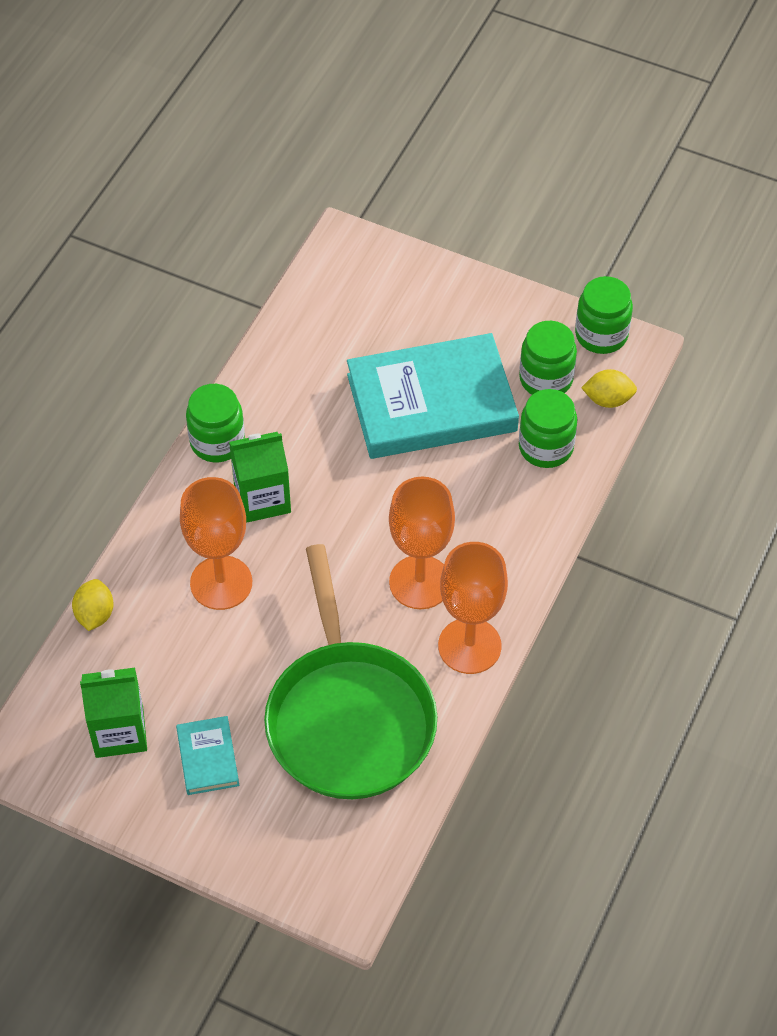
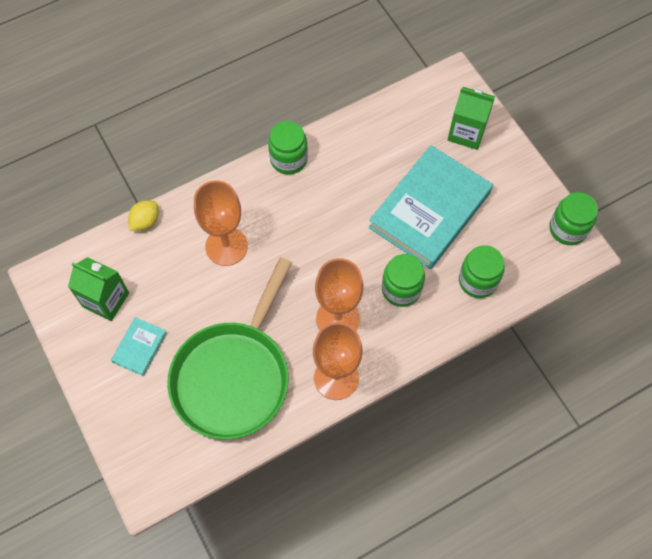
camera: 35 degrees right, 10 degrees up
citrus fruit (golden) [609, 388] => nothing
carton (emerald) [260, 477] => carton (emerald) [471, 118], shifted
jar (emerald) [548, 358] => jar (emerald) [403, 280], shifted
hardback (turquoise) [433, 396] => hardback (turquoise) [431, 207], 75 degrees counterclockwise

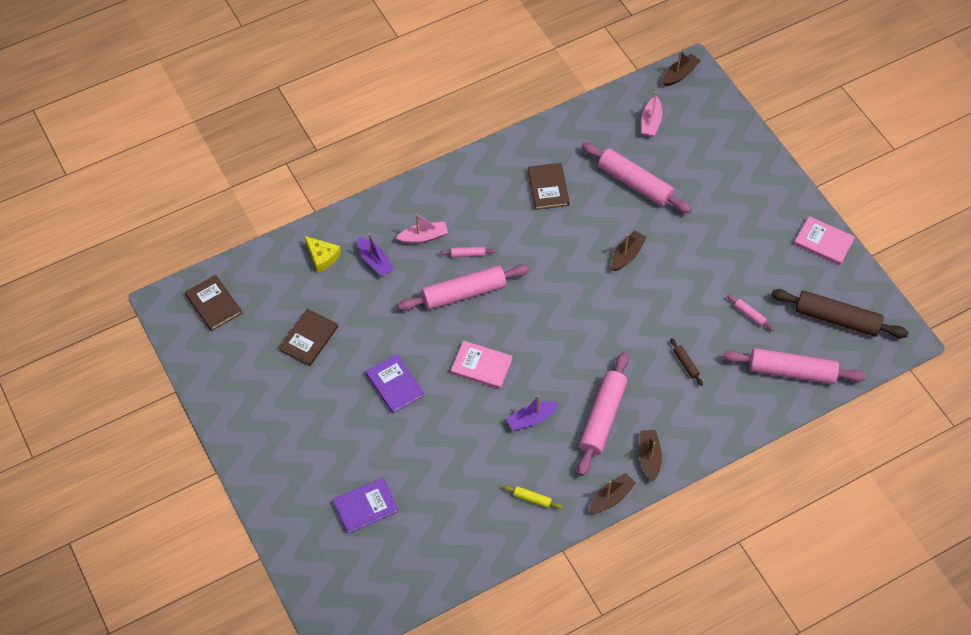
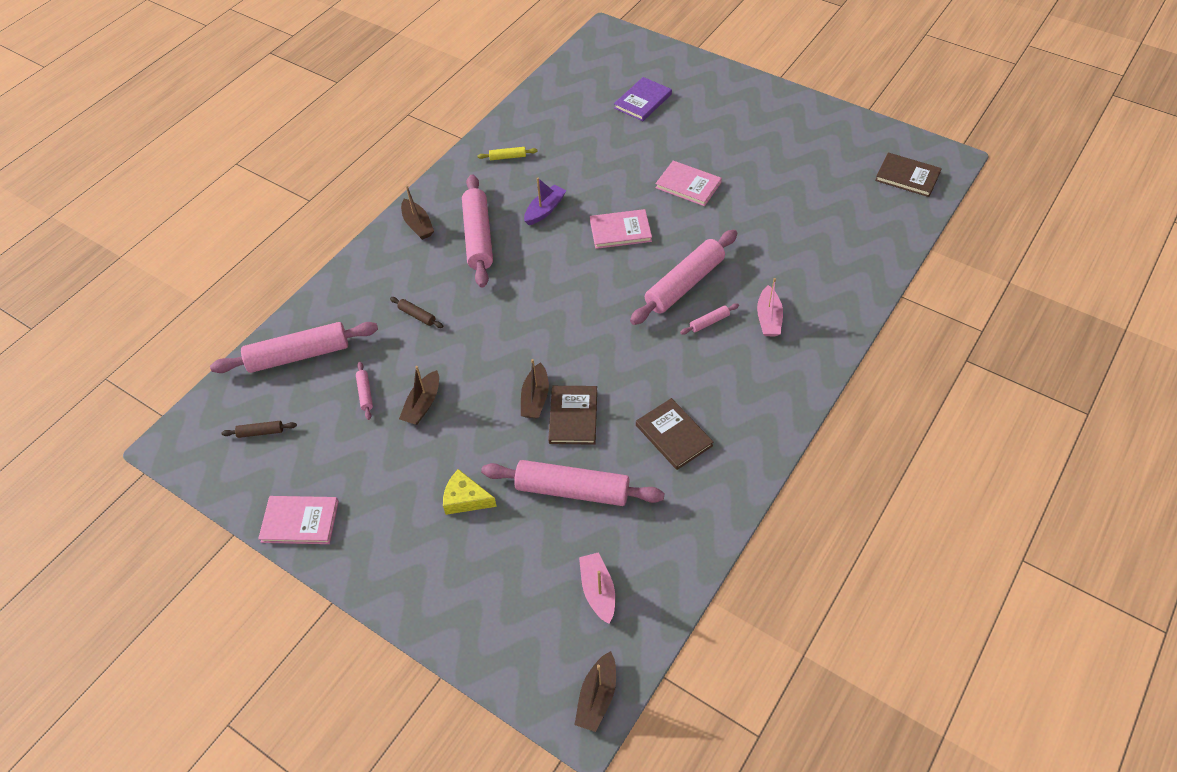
camera: 155 degrees right, 5 degrees down
toy boat (royal purple) [376, 254] => nothing
hardback (russet) [308, 337] => hardback (russet) [572, 415], shifted
cheese wedge (golden) [323, 254] => cheese wedge (golden) [470, 492], shifted
toy boat (russet) [612, 493] => toy boat (russet) [419, 395], shifted
hardback (royal purple) [395, 383] => hardback (pink) [688, 183]
toy boat (pink) [422, 229] => toy boat (pink) [770, 307], 45 degrees counterclockwise
dough roller (pink) [751, 313] => dough roller (pink) [364, 391], 60 degrees clockwise
dough roller (russet) [840, 313] => dough roller (russet) [259, 429], x0.42

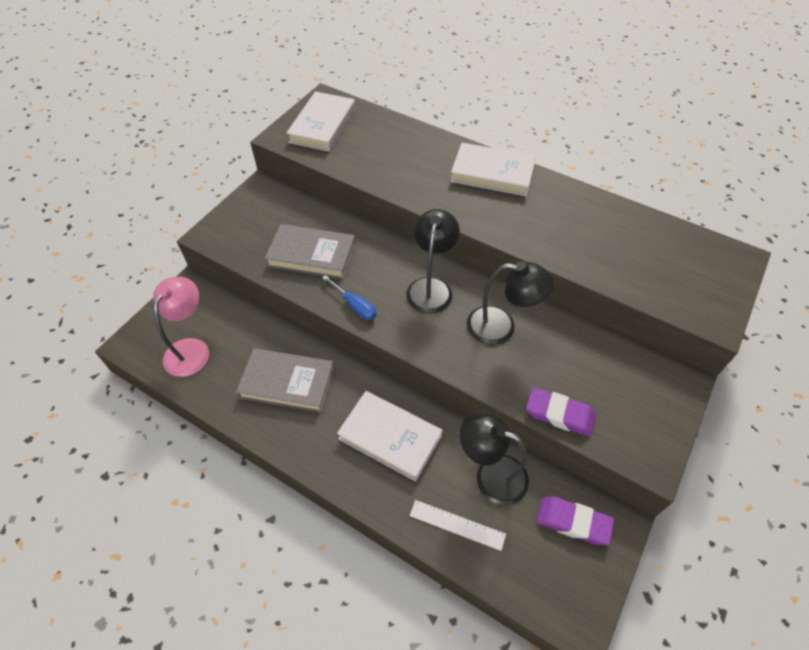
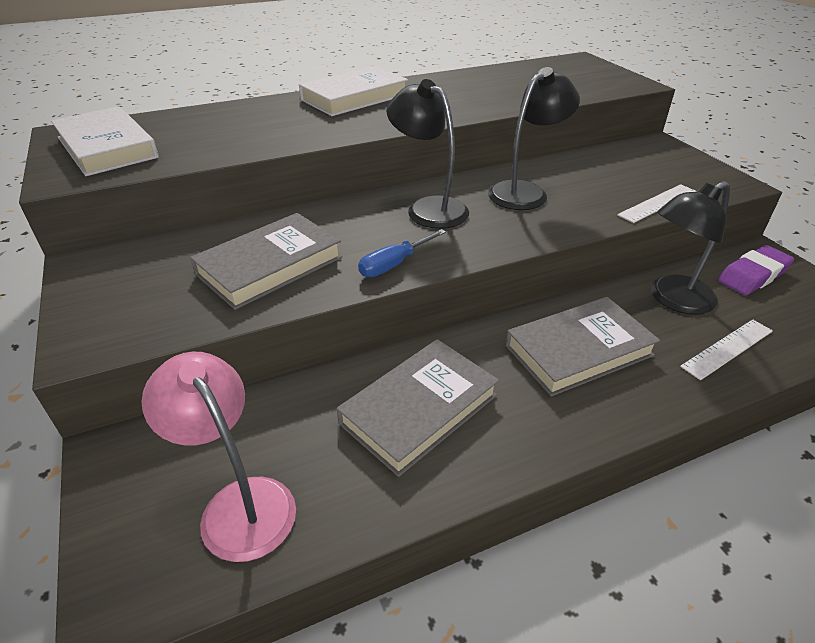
camera: 55 degrees left, 15 degrees down
pencil eraser (royal purple) [561, 412] => straightedge (white) [657, 203]
hardback (white) [389, 436] => hardback (gray) [582, 346]
screwdriver (cobalt) [349, 297] => screwdriver (cobalt) [402, 253], 150 degrees clockwise

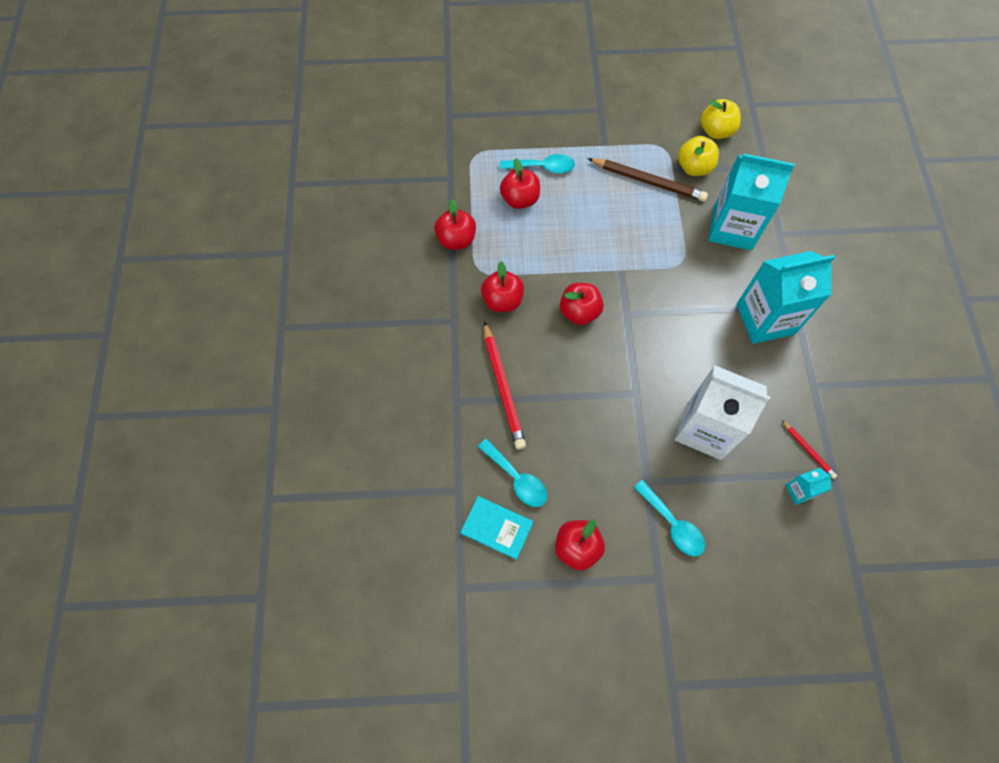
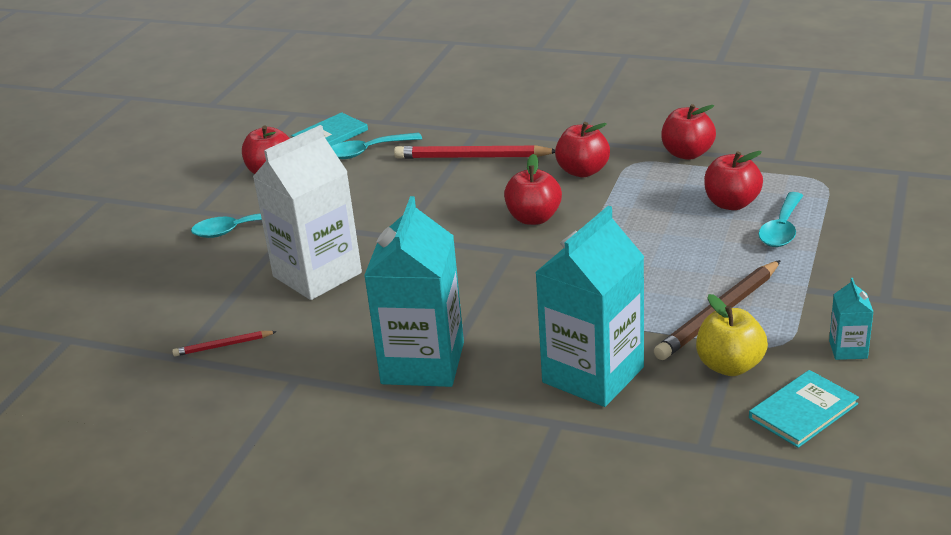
camera: 115 degrees right, 35 degrees down
carton (turquoise) [808, 486] => carton (turquoise) [851, 319], shifted
toy apple (golden) [721, 119] => hardback (turquoise) [804, 409]

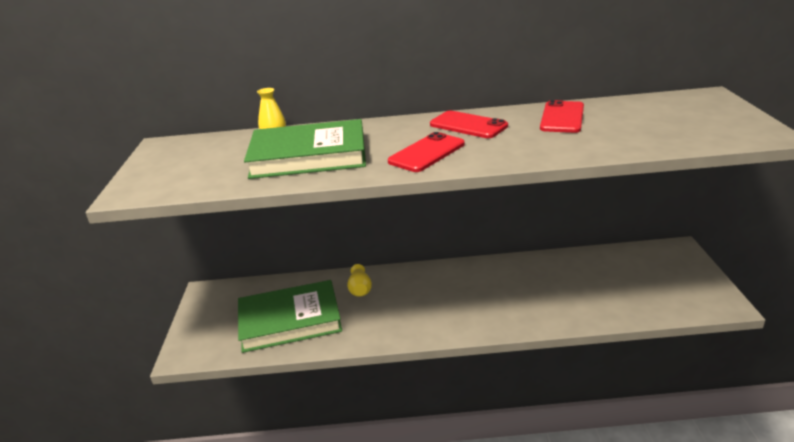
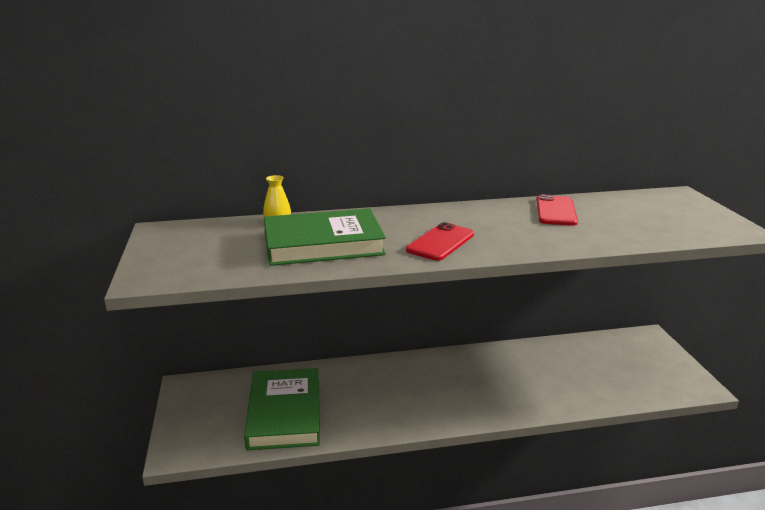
camera: 10 degrees left, 5 degrees down
vase (golden) [359, 280] => nothing
smartphone (red) [469, 124] => nothing
hardback (emerald) [290, 316] => hardback (emerald) [282, 409], 75 degrees counterclockwise

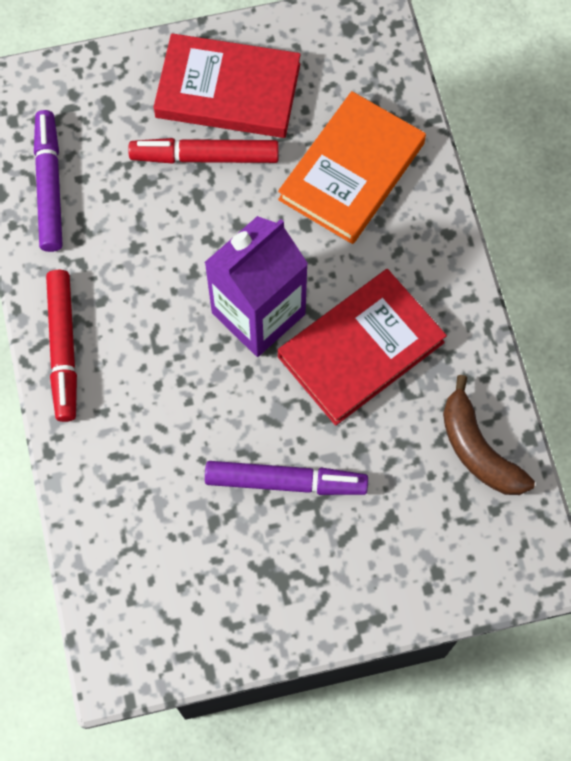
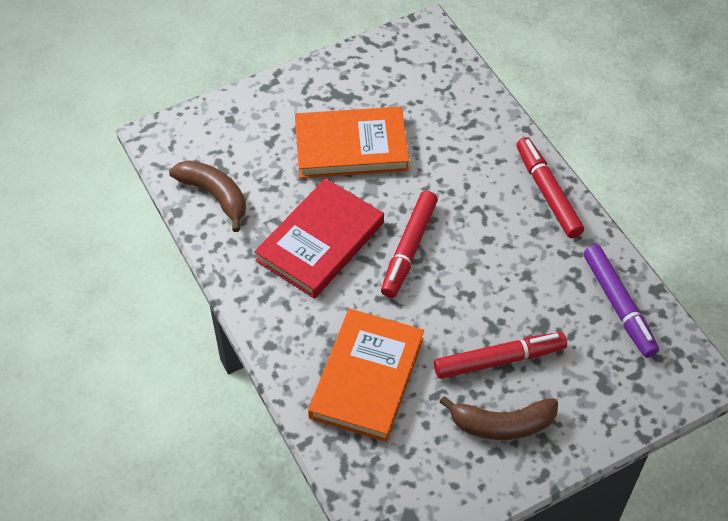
camera: 165 degrees right, 15 degrees down
hardback (red) [227, 85] => toy banana (russet) [498, 418]
carton (royal purple) [256, 286] => felt pen (red) [409, 244]
felt pen (royal purple) [286, 478] => hardback (bright orange) [352, 142]

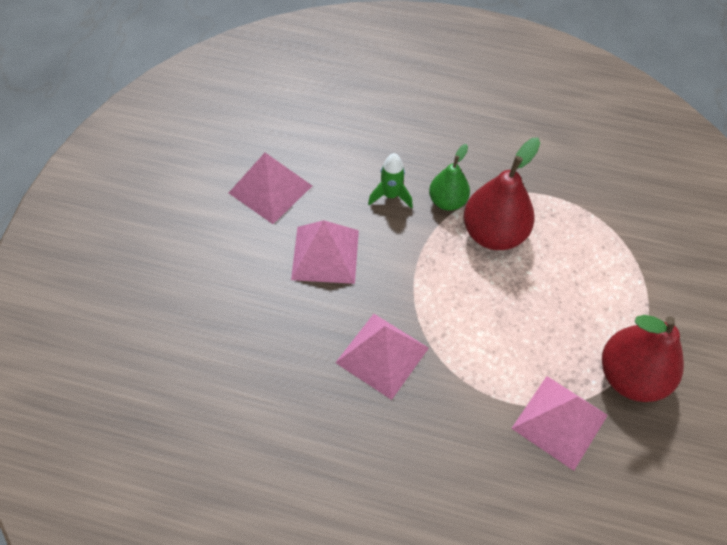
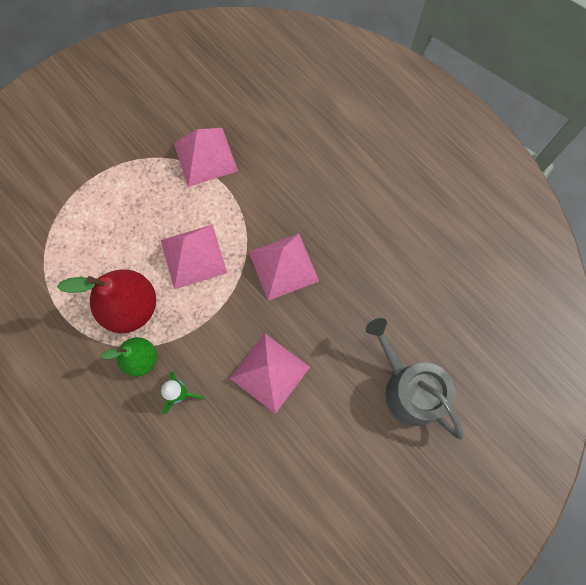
camera: 145 degrees left, 15 degrees up
pear (red) [643, 358] => nothing
nothing => watering pot (gray) [414, 379]
solid pyramid (pink) [270, 188] => solid pyramid (pink) [194, 257], shifted

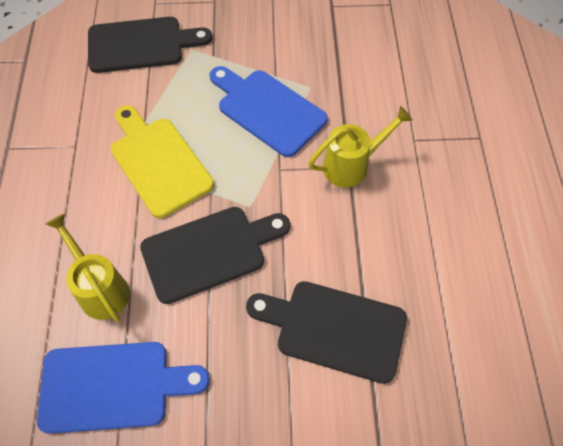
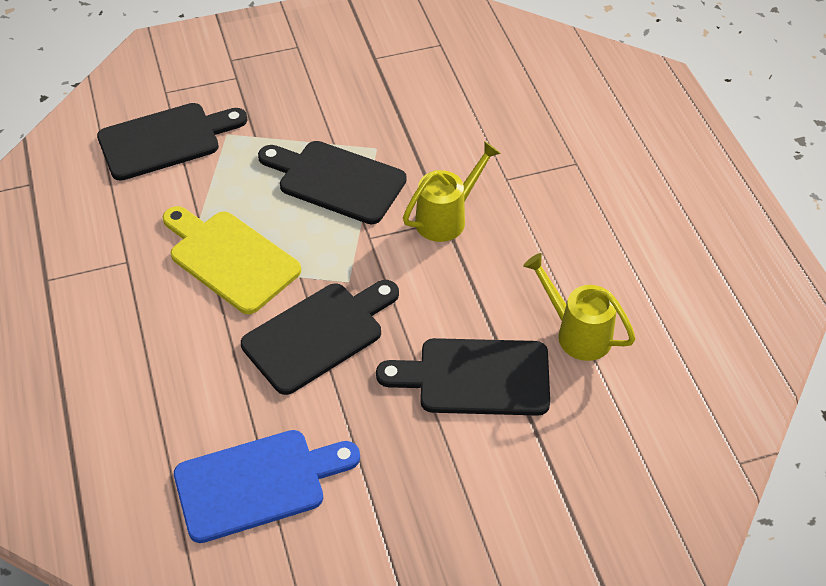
camera: 15 degrees left, 10 degrees down
watering pot (golden) [88, 267] => watering pot (golden) [579, 307], shifted
bread board (cobalt) [268, 111] => bread board (jet-black) [332, 182]

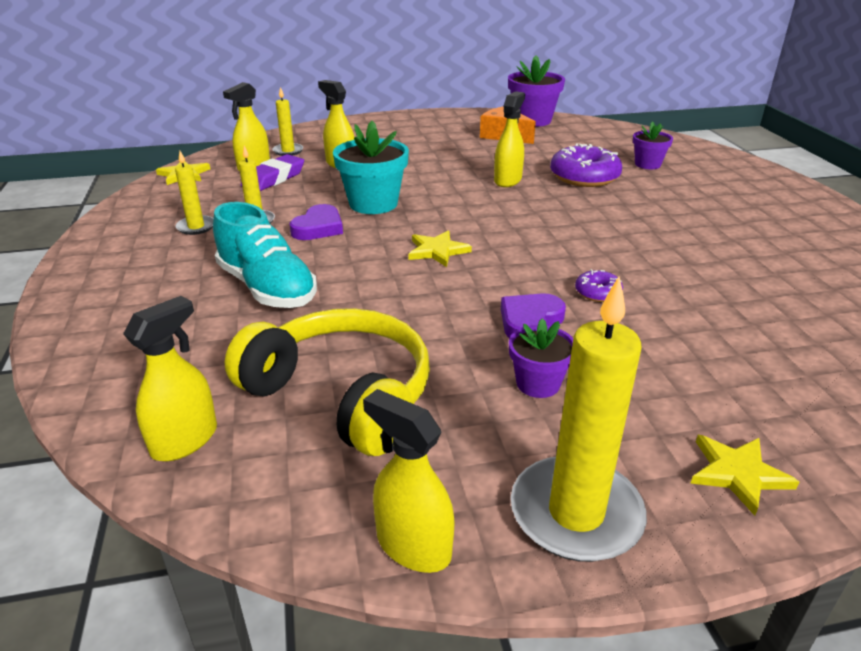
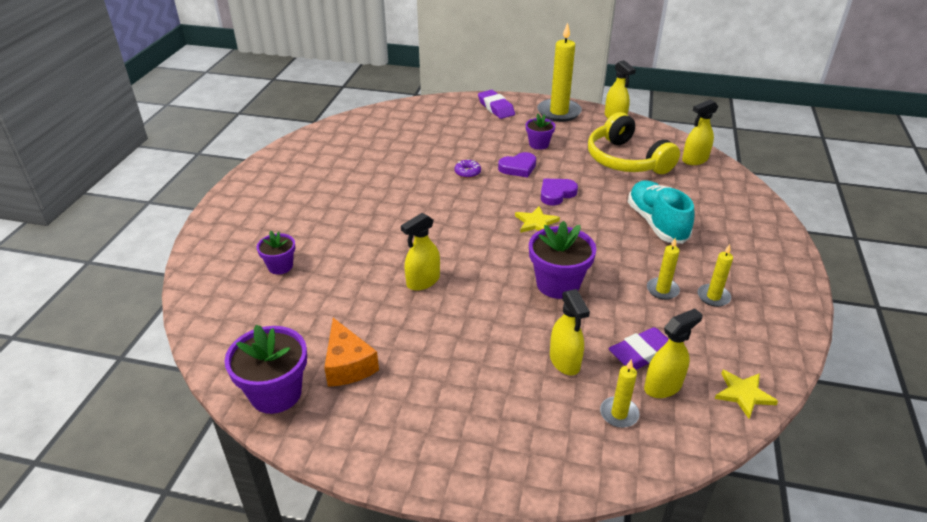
camera: 155 degrees left, 5 degrees up
donut (royal purple) [586, 165] => nothing
love heart (royal purple) [316, 222] => love heart (royal purple) [559, 192], shifted
five-pointed star (golden) [745, 475] => pencil eraser (royal purple) [496, 104]
flower pot (turquoise) [371, 167] => flower pot (royal purple) [562, 260]

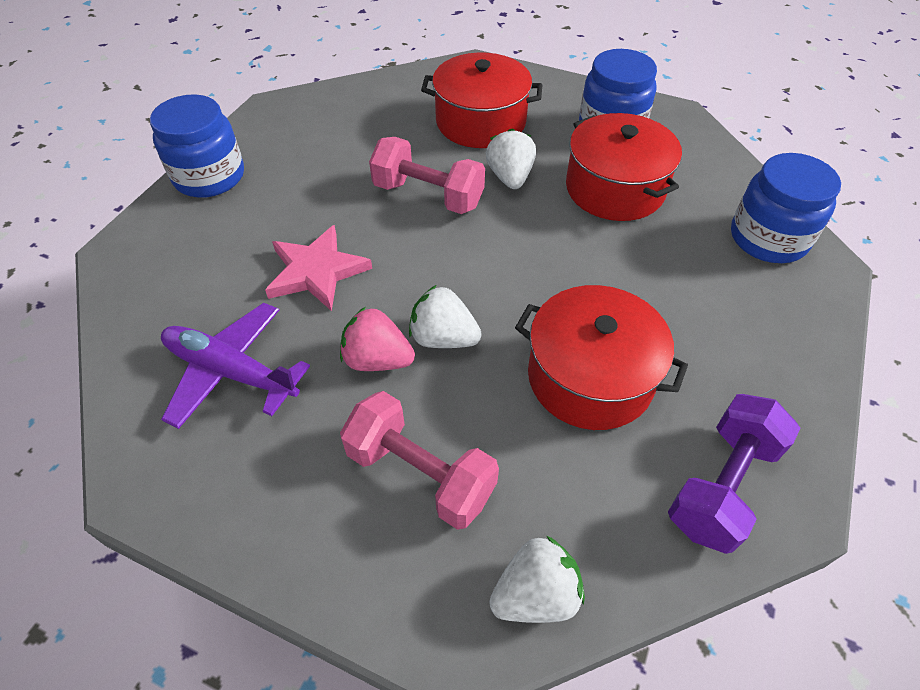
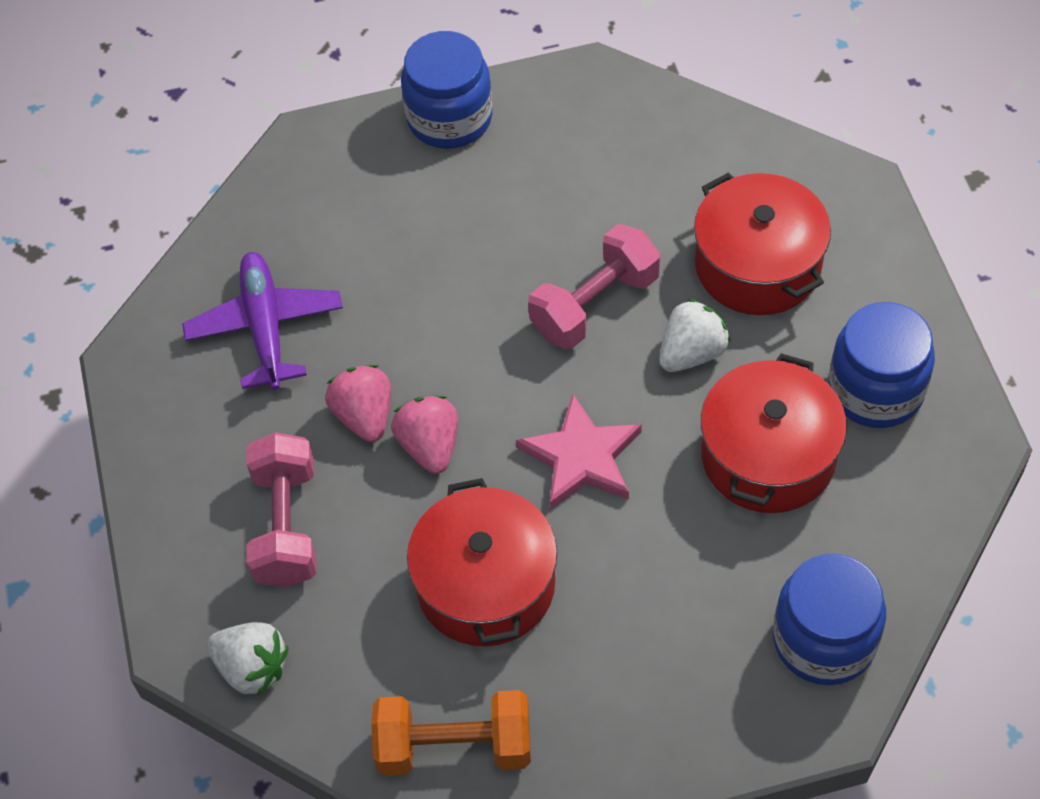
camera: 55 degrees right, 5 degrees up
five-pointed star (pink) [318, 268] => five-pointed star (pink) [579, 451], shifted
toy strawberry (white) [445, 316] => toy strawberry (pink) [424, 434]
hand weight (royal purple) [734, 474] => hand weight (bright orange) [451, 733]
hand weight (pink) [427, 175] => hand weight (pink) [594, 286], 60 degrees clockwise

